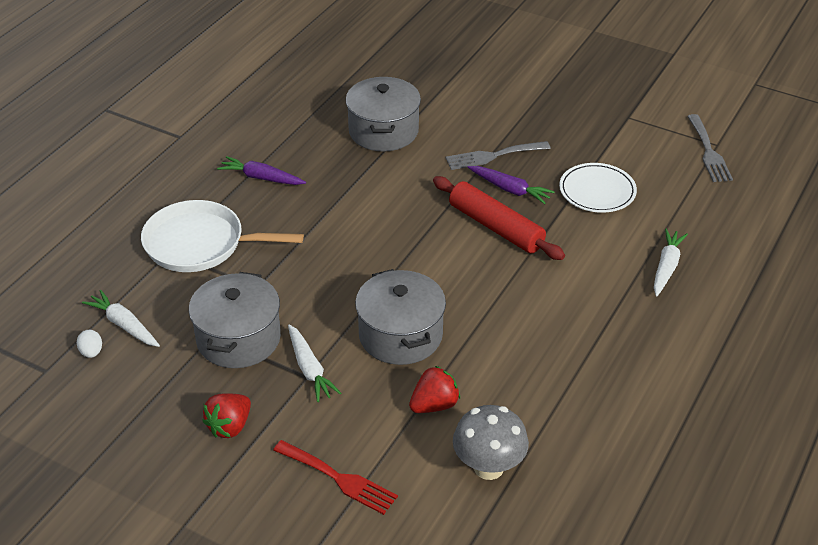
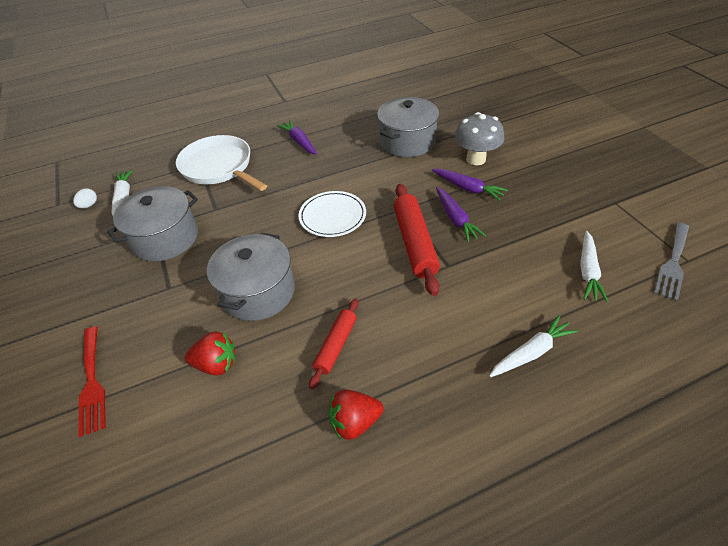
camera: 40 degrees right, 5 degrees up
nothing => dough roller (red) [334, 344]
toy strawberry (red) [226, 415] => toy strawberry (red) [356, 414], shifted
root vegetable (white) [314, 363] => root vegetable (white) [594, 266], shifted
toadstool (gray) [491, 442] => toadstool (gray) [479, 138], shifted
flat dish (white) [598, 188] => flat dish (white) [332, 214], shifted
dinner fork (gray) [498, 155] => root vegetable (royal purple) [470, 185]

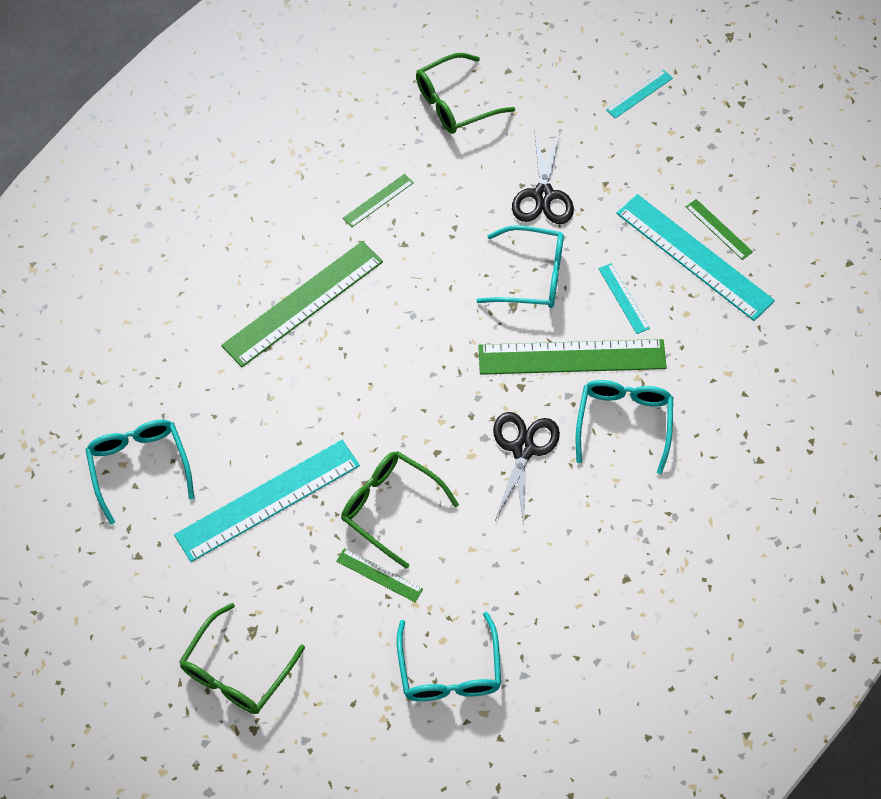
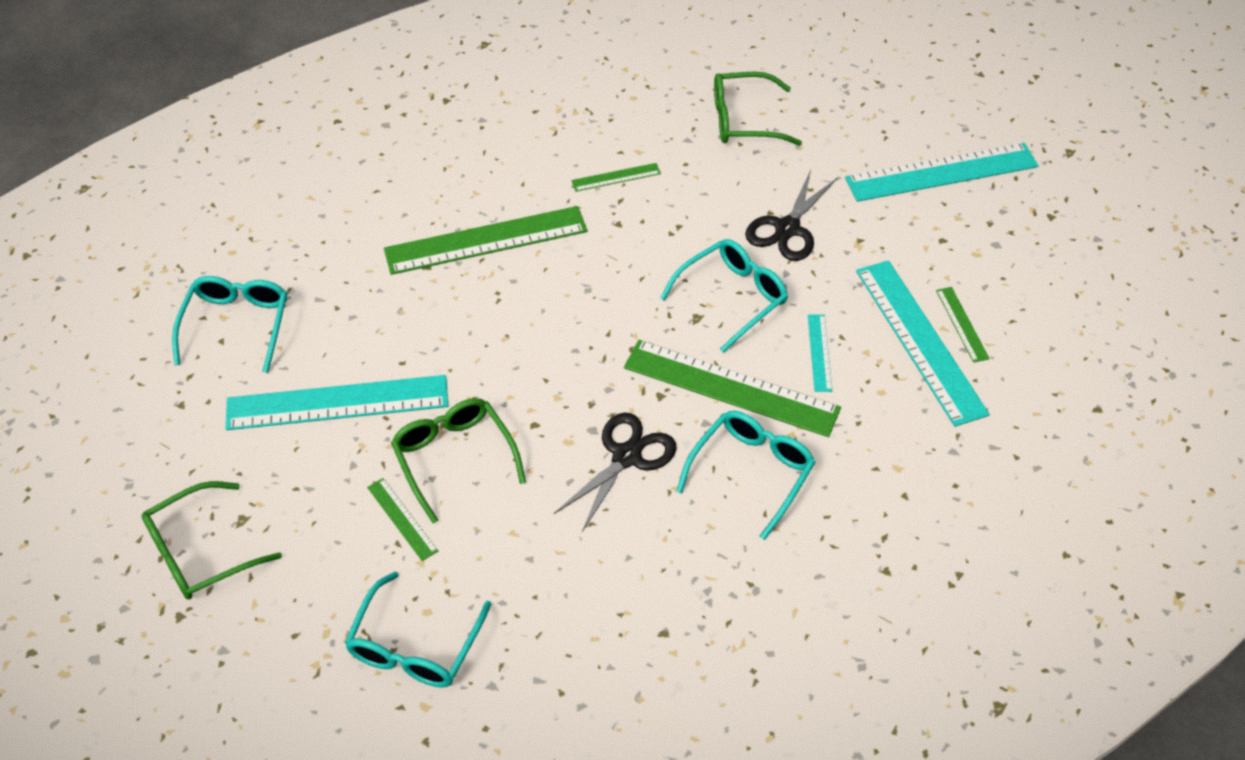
camera: 25 degrees right, 10 degrees down
eyeglasses (turquoise) [520, 266] => eyeglasses (turquoise) [724, 296], 75 degrees counterclockwise
straightedge (turquoise) [639, 94] => straightedge (turquoise) [941, 172], x2.18

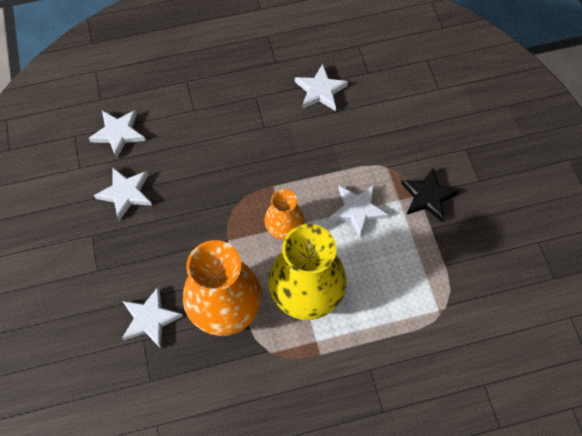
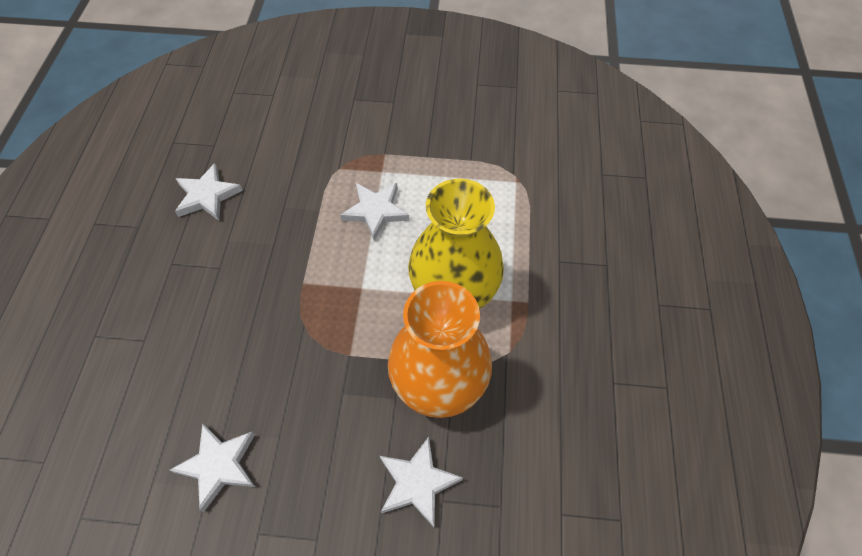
camera: 70 degrees left, 5 degrees down
five-pointed star (white) [117, 134] => nothing
vase (bright orange) [284, 214] => nothing
five-pointed star (jet-black) [430, 195] => nothing

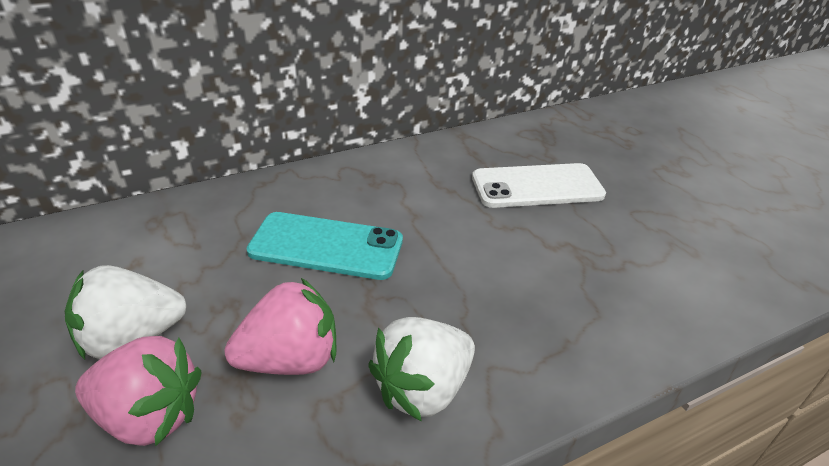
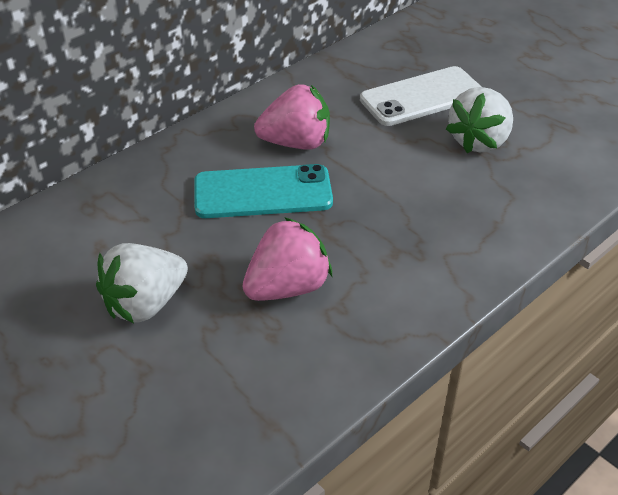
camera: 15 degrees left, 5 degrees up
toy strawberry (pink) [138, 391] => toy strawberry (pink) [292, 117], shifted
toy strawberry (white) [421, 369] => toy strawberry (white) [479, 120], shifted

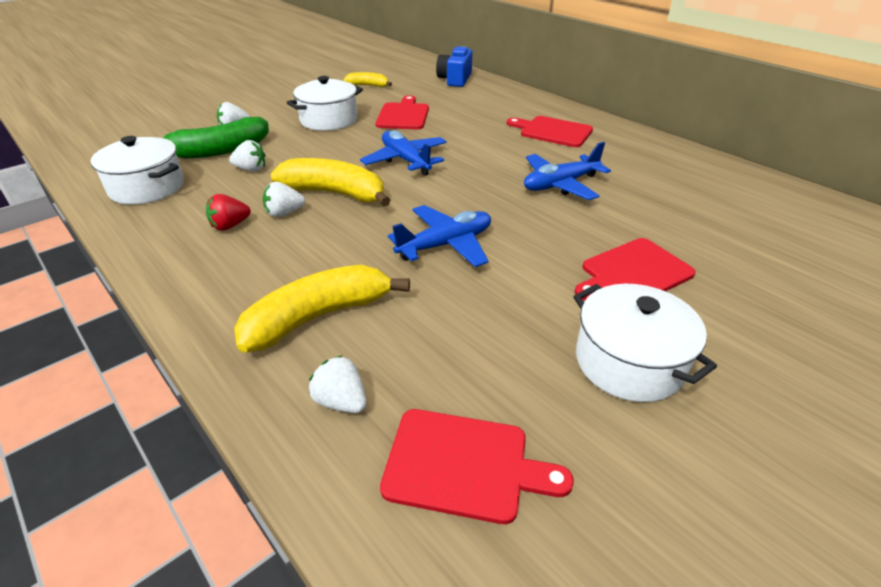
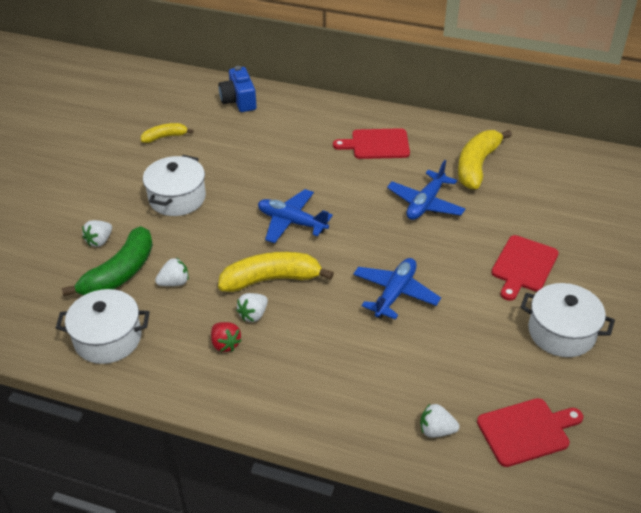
camera: 30 degrees left, 5 degrees up
bread board (red) [402, 112] => nothing
toy banana (golden) [322, 309] => toy banana (golden) [485, 159], shifted
toy strawberry (red) [228, 212] => toy strawberry (red) [226, 337], 60 degrees counterclockwise

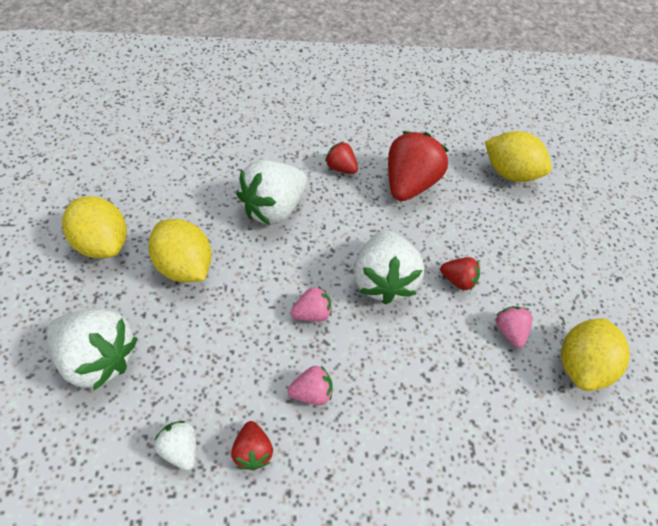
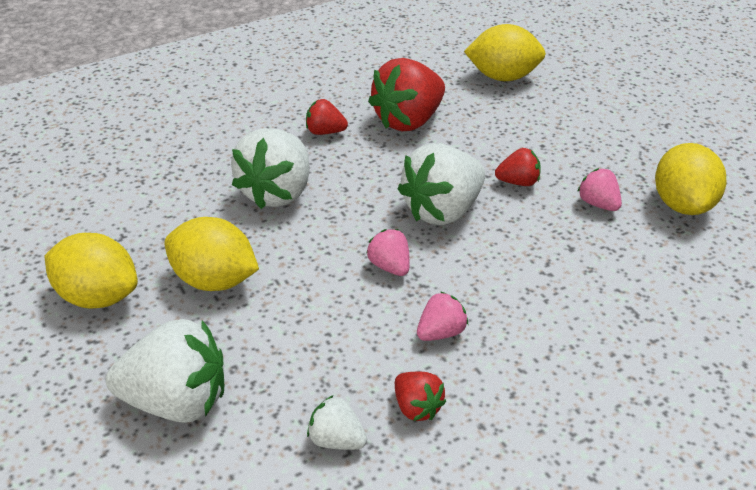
camera: 20 degrees left, 15 degrees down
toy strawberry (pink) [311, 304] => toy strawberry (pink) [388, 252], 75 degrees counterclockwise
toy strawberry (white) [389, 267] => toy strawberry (white) [441, 184], 75 degrees clockwise
toy strawberry (red) [418, 166] => toy strawberry (red) [406, 94], 135 degrees counterclockwise

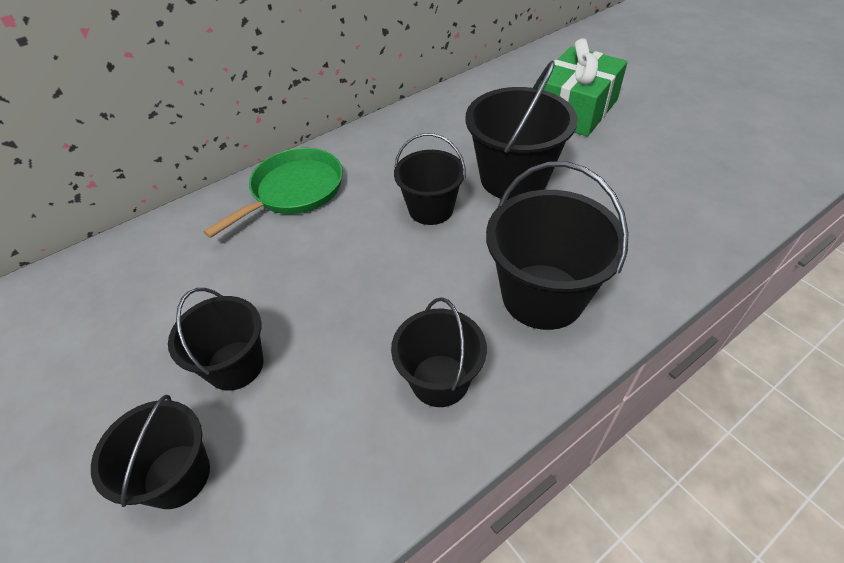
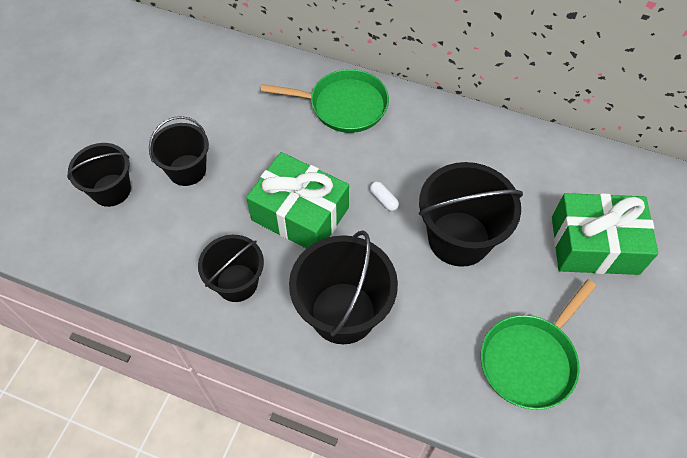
camera: 55 degrees right, 10 degrees up
nothing => wrapped gift (emerald) [297, 200]
nothing => pan (emerald) [538, 345]
pail (jet-black) [430, 179] => pill shape (white) [384, 196]

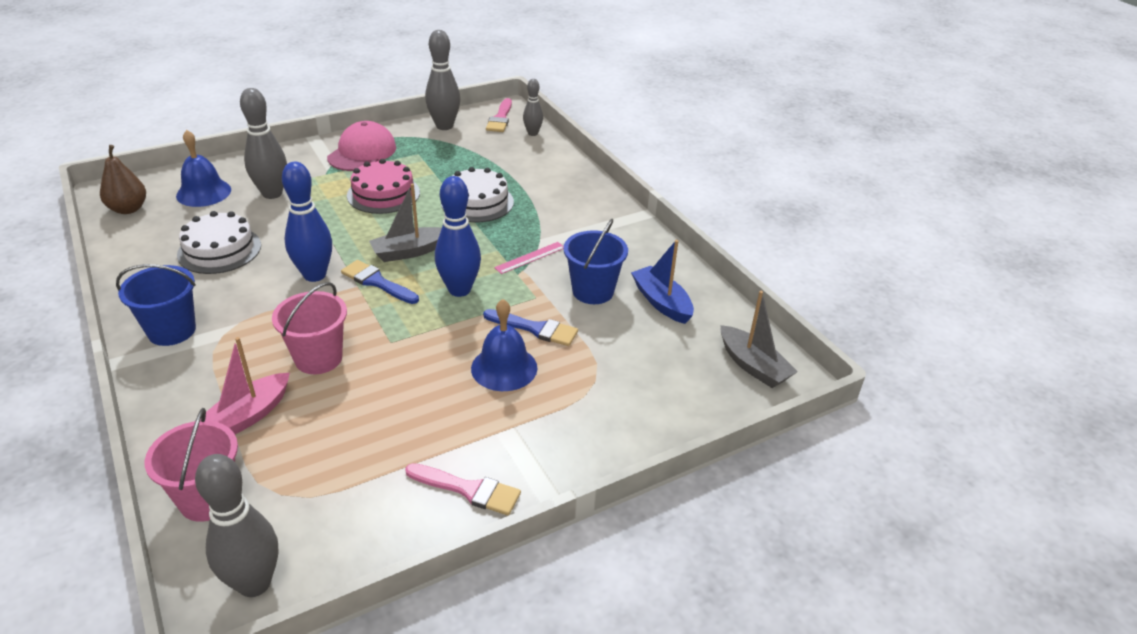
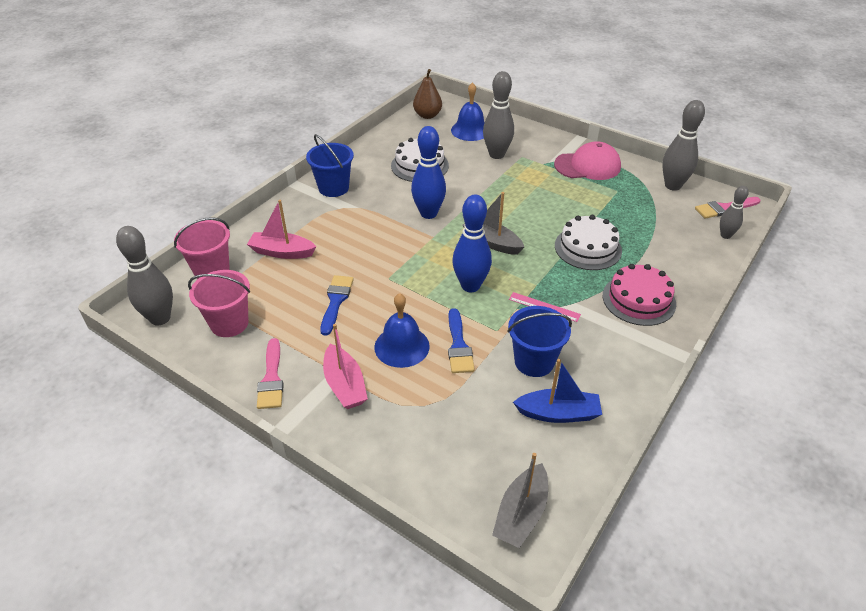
camera: 65 degrees right, 5 degrees up
nothing => toy boat (pink) [345, 366]
pail (pink) [309, 328] => pail (pink) [219, 303], shifted
brush (cobalt) [380, 282] => brush (cobalt) [337, 305], shifted
cake (pink) [383, 186] => cake (pink) [639, 295], shifted
toy boat (cobalt) [662, 282] => toy boat (cobalt) [557, 391], 60 degrees clockwise

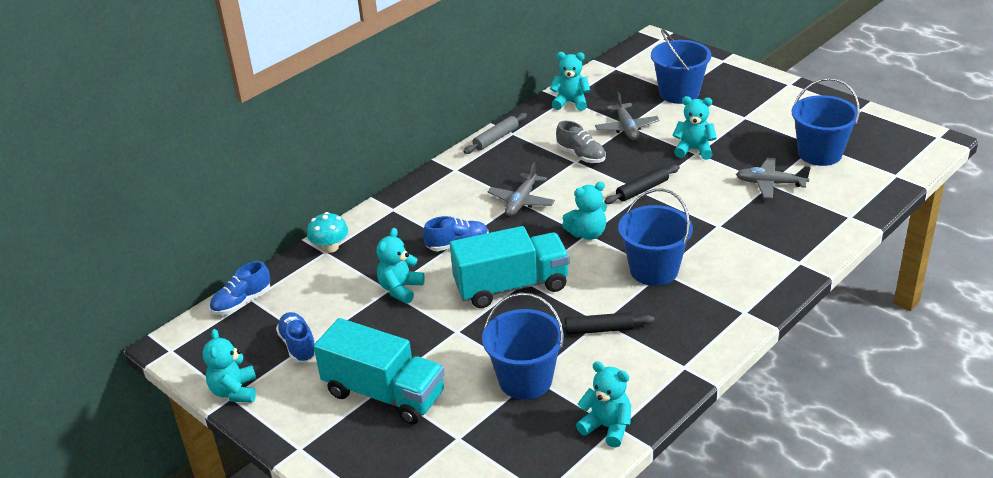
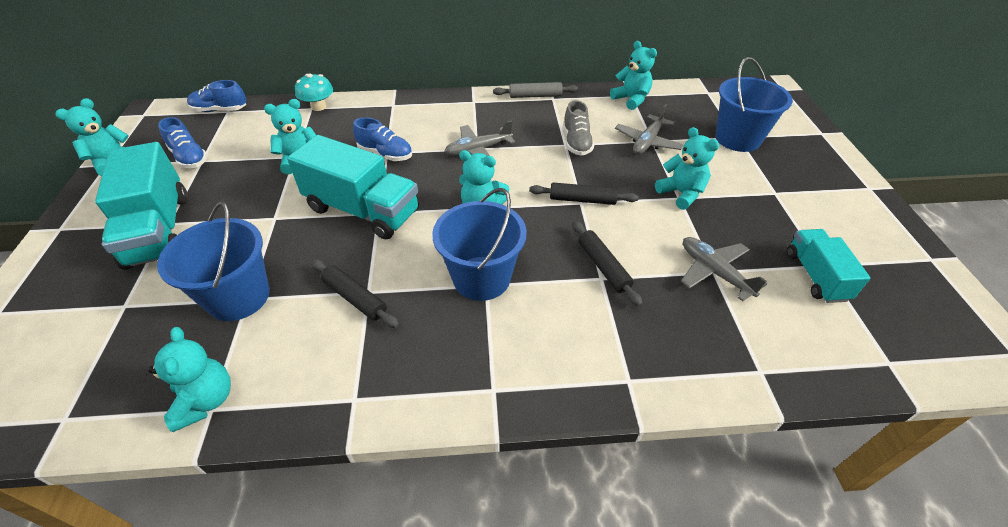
camera: 40 degrees right, 10 degrees up
nothing => dough roller (jet-black) [608, 264]
pail (cobalt) [826, 122] => truck (turquoise) [829, 266]
sneaker (cobalt) [295, 337] => sneaker (cobalt) [183, 142], 120 degrees clockwise

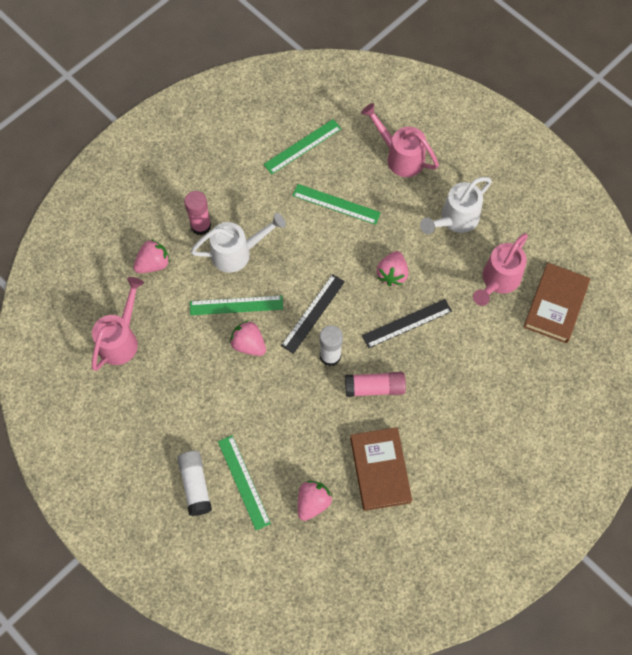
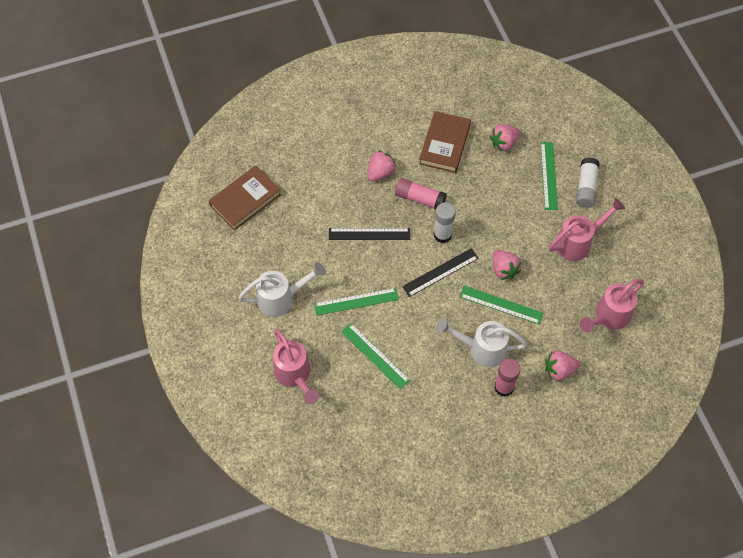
camera: 155 degrees left, 5 degrees down
straightedge (emerald) [302, 146] => straightedge (emerald) [356, 302], shifted
toy strawberry (pink) [392, 268] => toy strawberry (pink) [382, 166], shifted
watering pot (pink) [500, 269] => watering pot (pink) [587, 229], shifted

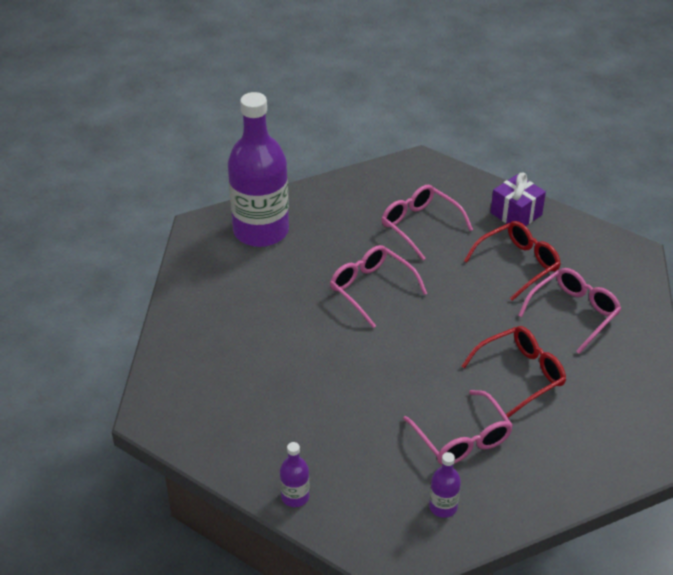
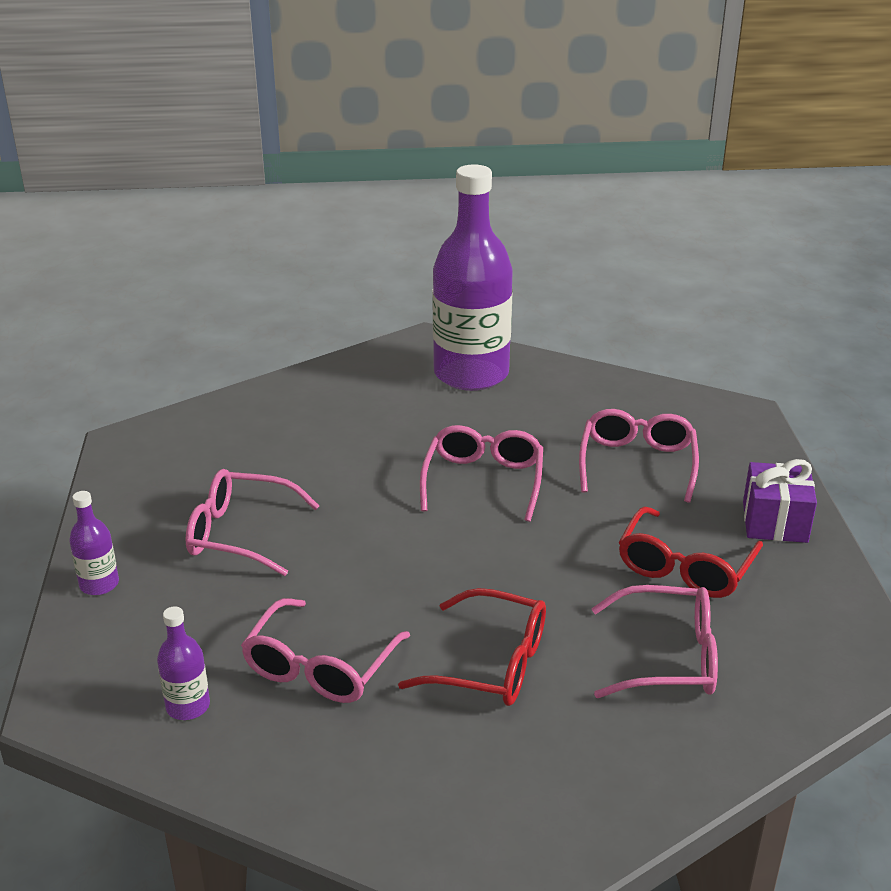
camera: 50 degrees right, 10 degrees down
nothing => eyeglasses (pink) [252, 522]
eyeglasses (red) [512, 261] => eyeglasses (red) [690, 552], 105 degrees clockwise

